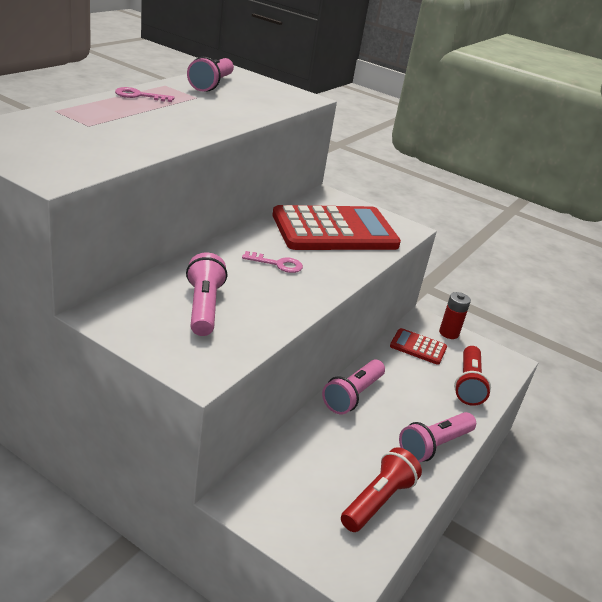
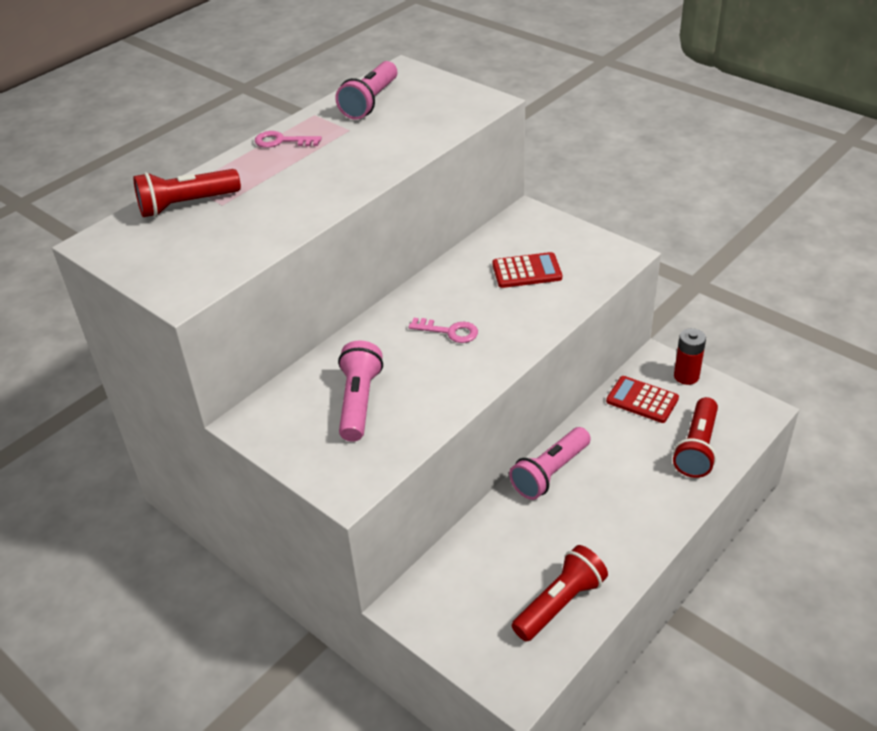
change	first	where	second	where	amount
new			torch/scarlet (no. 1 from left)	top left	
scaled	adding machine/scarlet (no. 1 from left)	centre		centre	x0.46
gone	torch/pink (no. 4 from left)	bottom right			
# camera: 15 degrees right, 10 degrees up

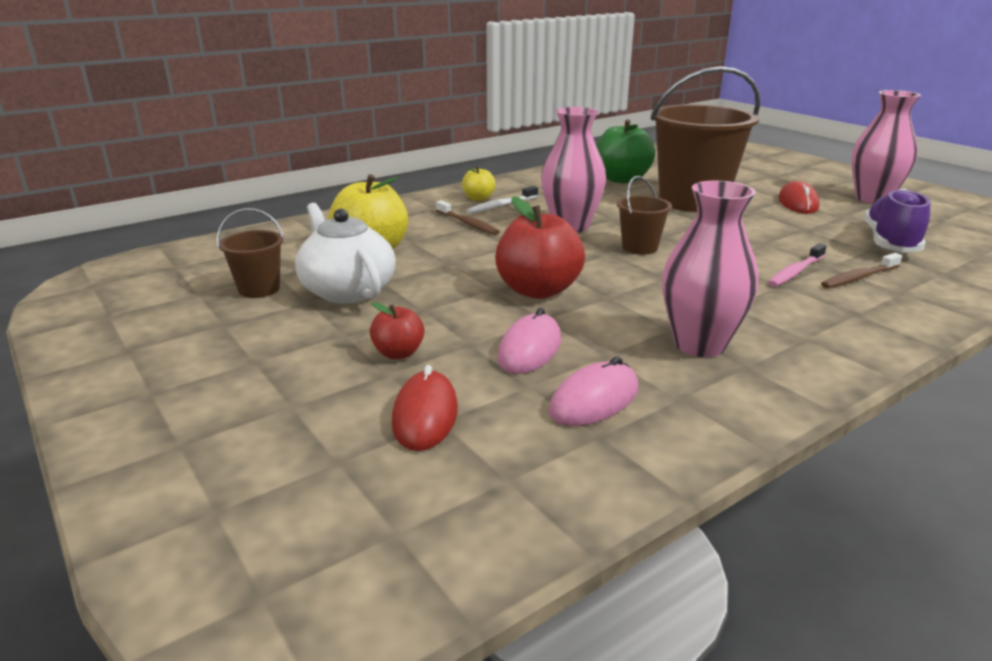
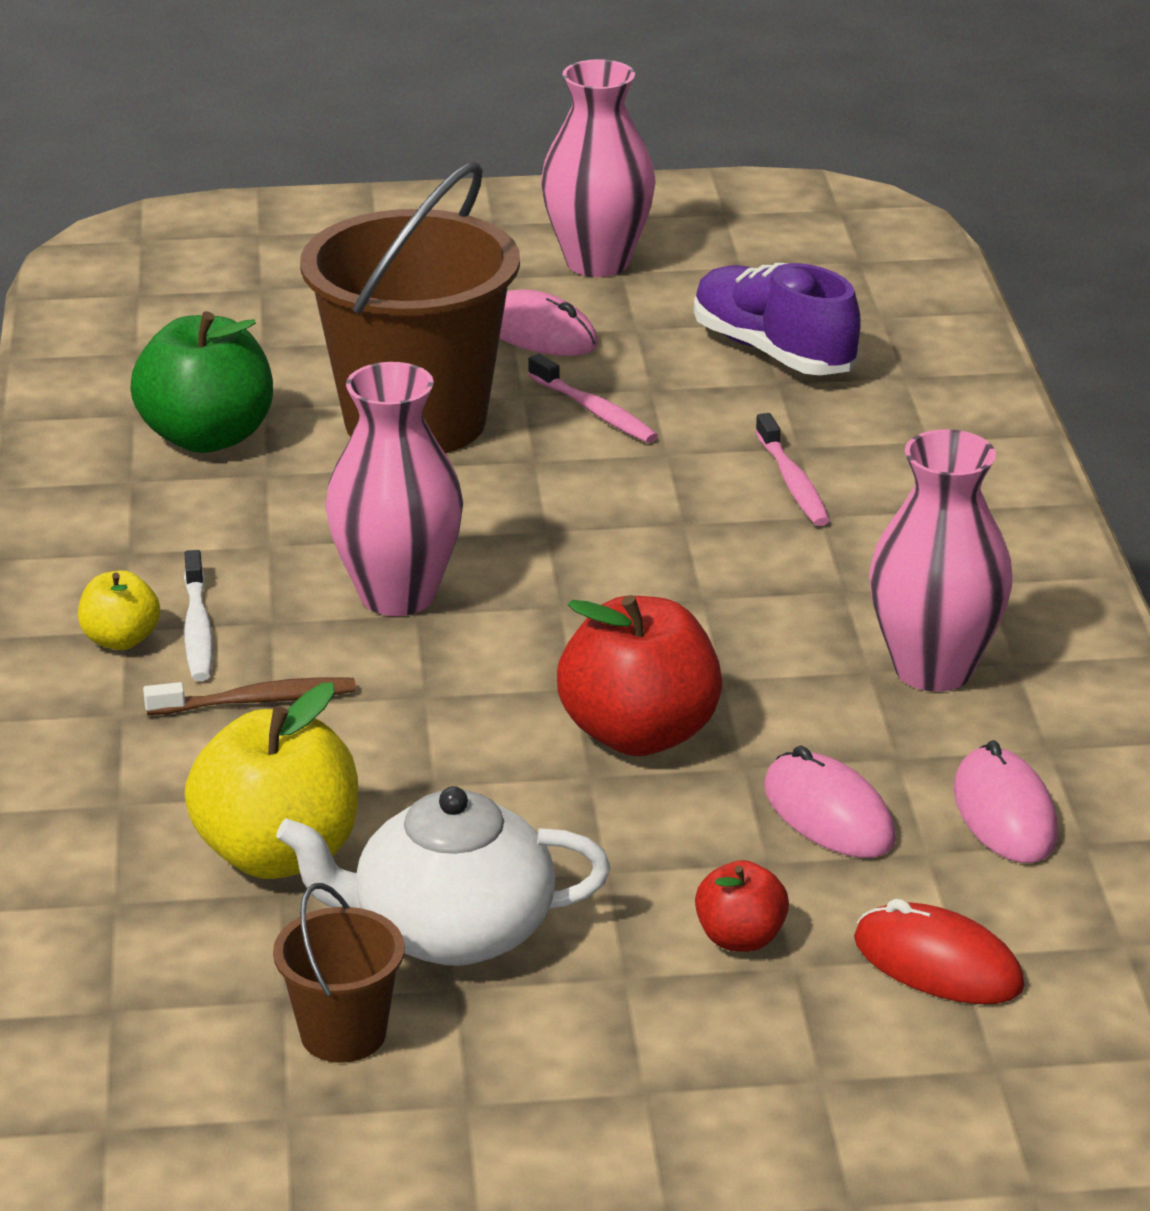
change	first	where	second	where	amount
repainted	computer mouse/scarlet (no. 2 from left)	top right	computer mouse/pink (no. 1 from left)	top centre	
new			dental brush/pink (no. 1 from left)	top centre	
gone	sand bucket/brown (no. 2 from left)	top centre			
gone	dental brush/brown (no. 2 from left)	middle right			
# camera: 60 degrees left, 5 degrees up

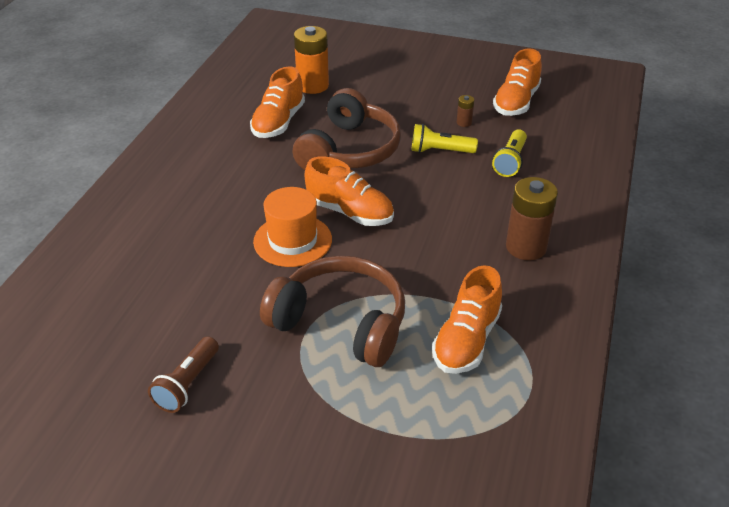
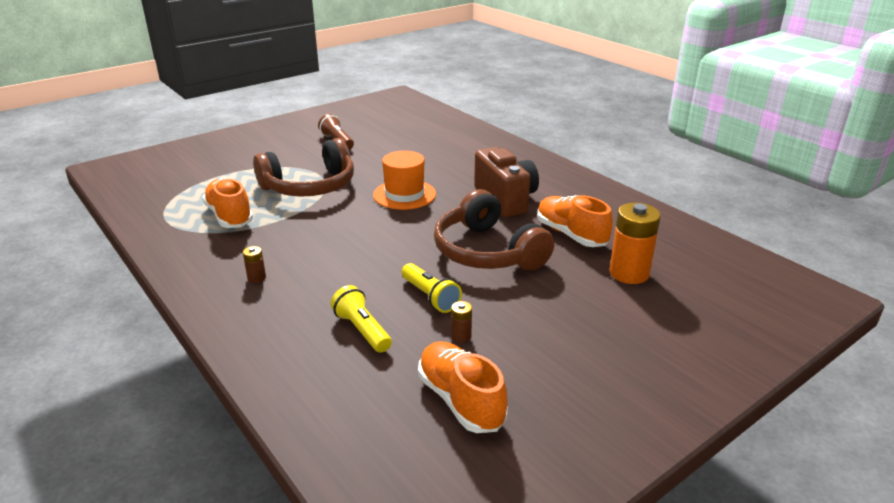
change	first	where	second	where	amount
scaled	battery/brown (no. 2 from left in the first image)	middle right	battery/brown (no. 1 from left)	middle left	x0.45
rotated	torch/yellow (no. 1 from left in the first image)	top centre	torch/yellow (no. 2 from left)	centre	105 degrees clockwise
new			camera/brown	centre	
gone	lace-up shoe/bright orange (no. 2 from left)	centre			
# camera: 125 degrees right, 10 degrees down

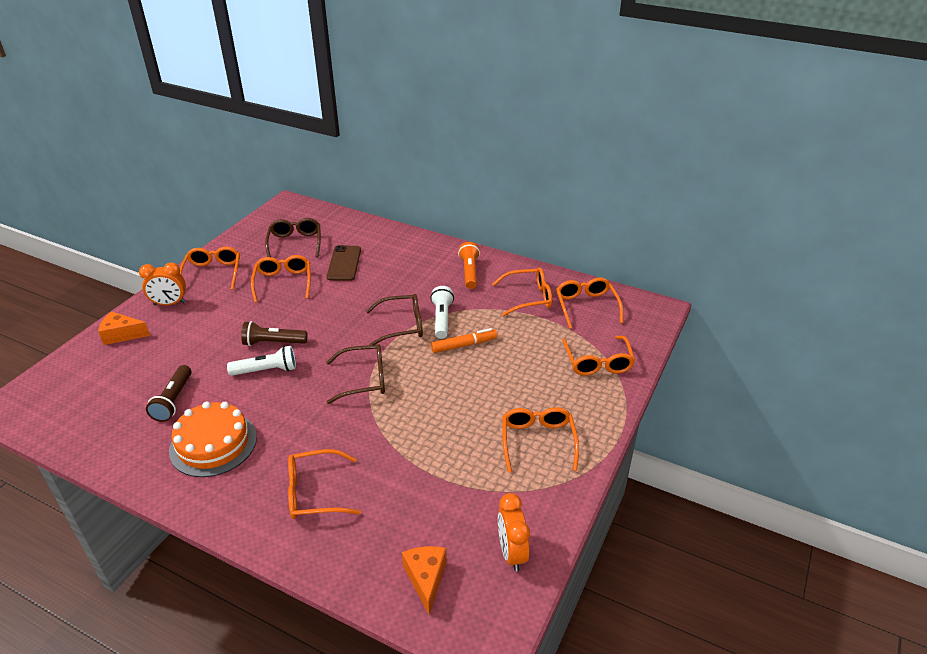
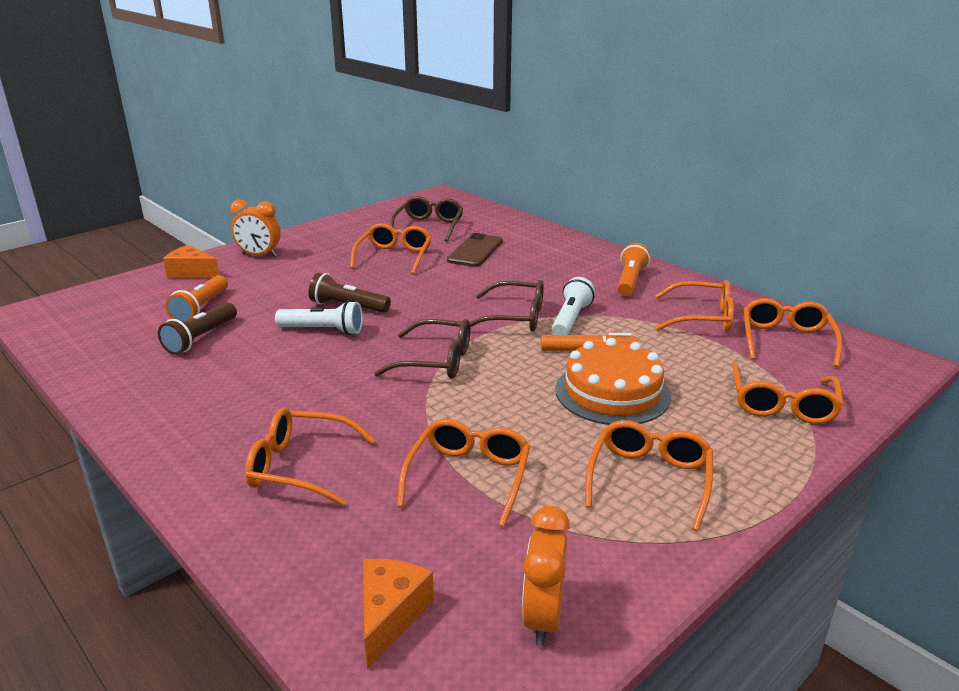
change	first	where	second	where	amount
new			torch/bright orange (no. 1 from left)	middle left	
shifted	glasses/bright orange (no. 1 from left in the first image)	middle left	glasses/bright orange (no. 3 from left)	bottom centre	
shifted	gateau/bright orange	bottom left		centre	
# camera: 20 degrees right, 10 degrees down

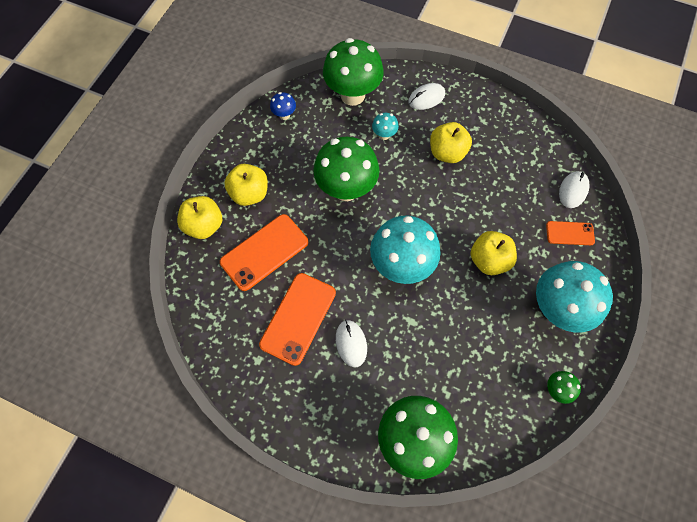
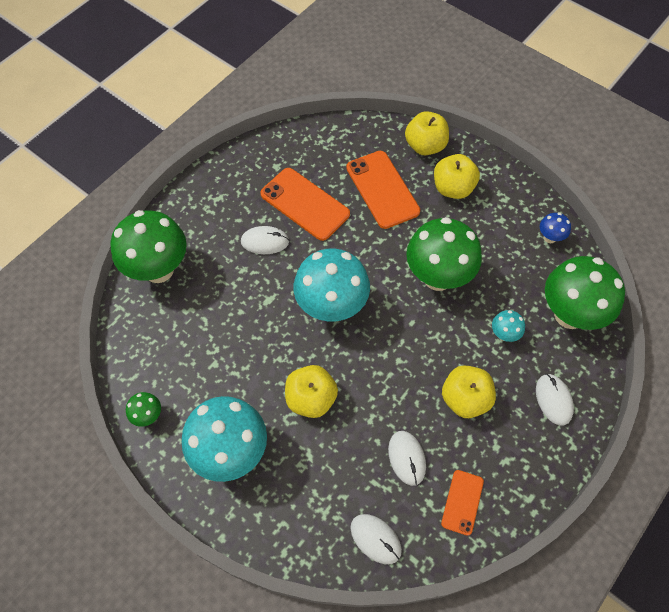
change	first	where	second	where	amount
new			computer mouse/white (no. 3 from left)	bottom centre	
shifted	mobile phone/bright orange (no. 3 from left)	middle right		bottom right	
# camera: 105 degrees right, 5 degrees down

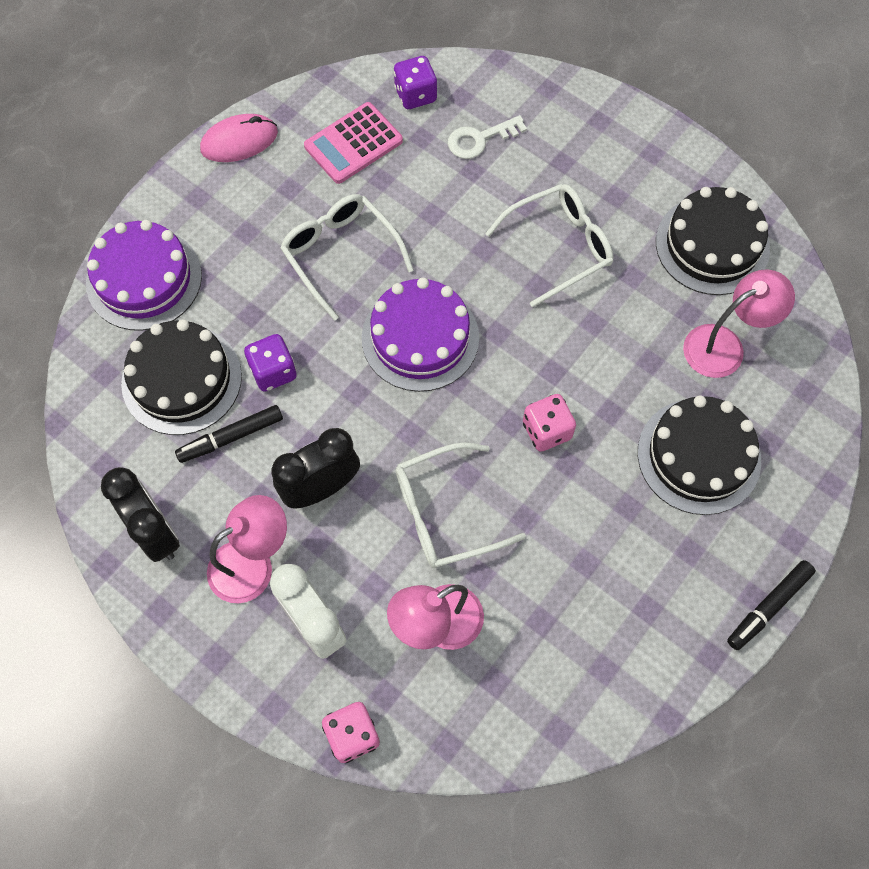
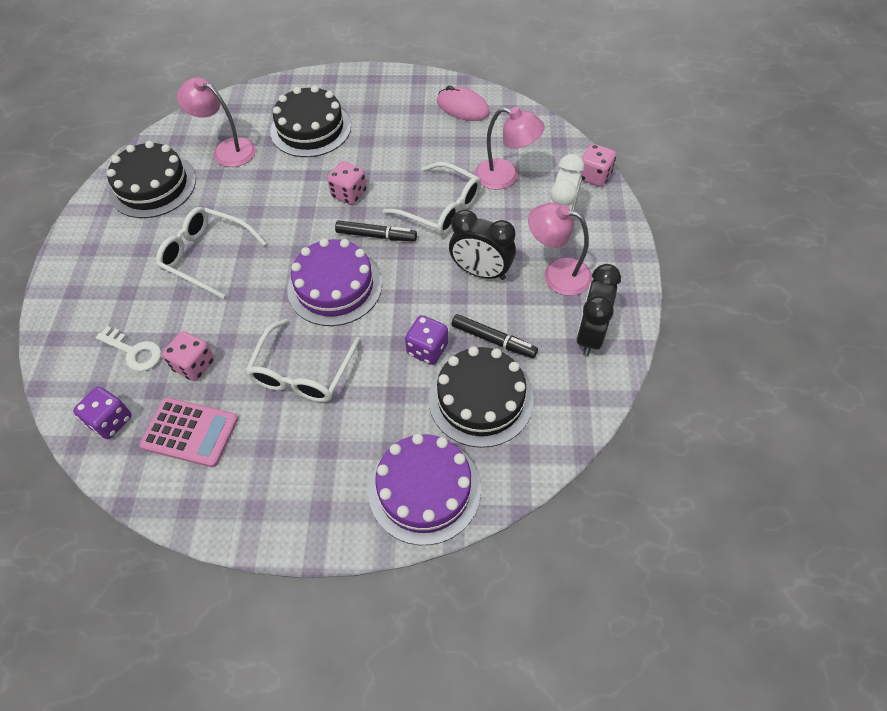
change	first	where	second	where	amount
new			dice/pink (no. 1 from left)	middle left	
shifted	marker pen/jet-black (no. 2 from left in the first image)	bottom right	marker pen/jet-black (no. 1 from left)	top centre	
shifted	computer mouse/pink	top left		top centre	
# camera: 125 degrees left, 10 degrees down

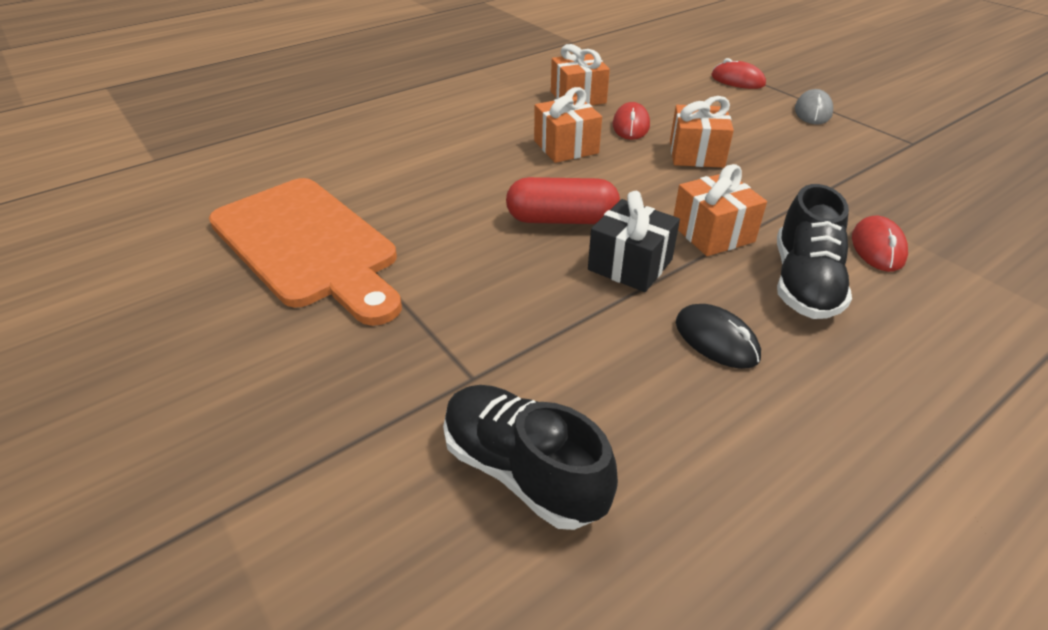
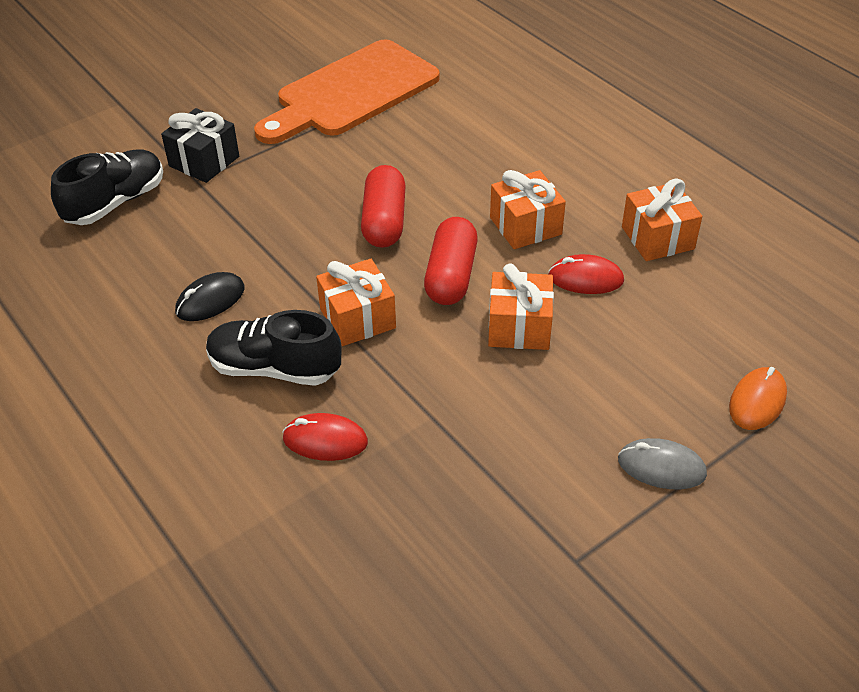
change	first	where	second	where	amount
shifted	present/jet-black	centre		top left	
new			pill shape/scarlet (no. 2 from left)	centre	
repainted	computer mouse/scarlet (no. 2 from left)	top right	computer mouse/bright orange	middle right	
# camera: 90 degrees right, 5 degrees up

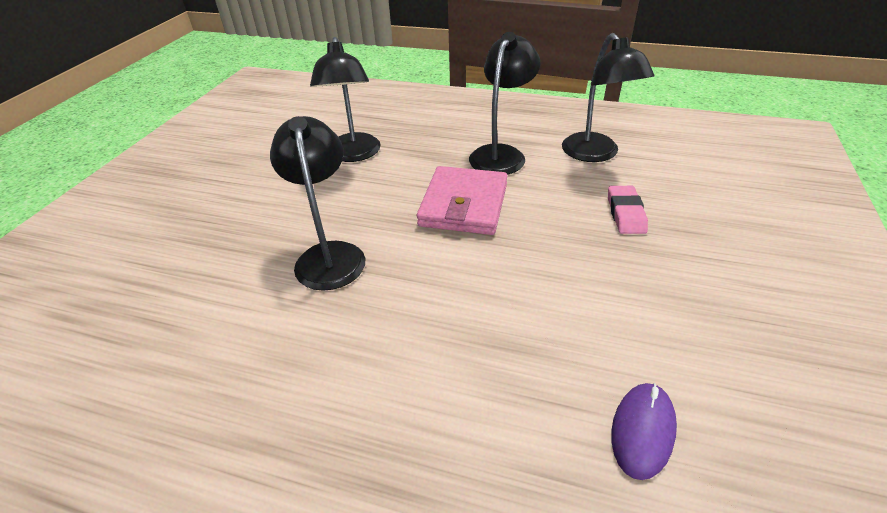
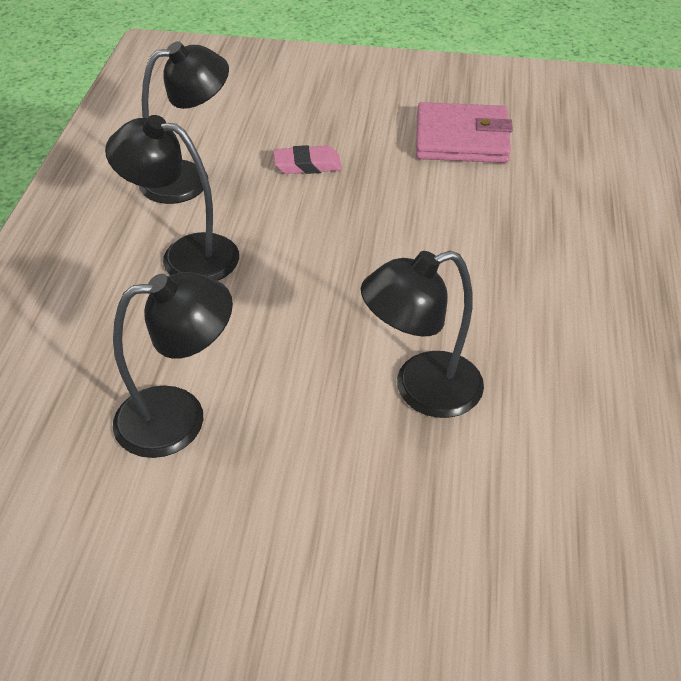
change	first	where	second	where	amount
shifted	card wallet/pink	centre		top right	
gone	computer mouse/purple	bottom right			
# camera: 100 degrees left, 5 degrees up

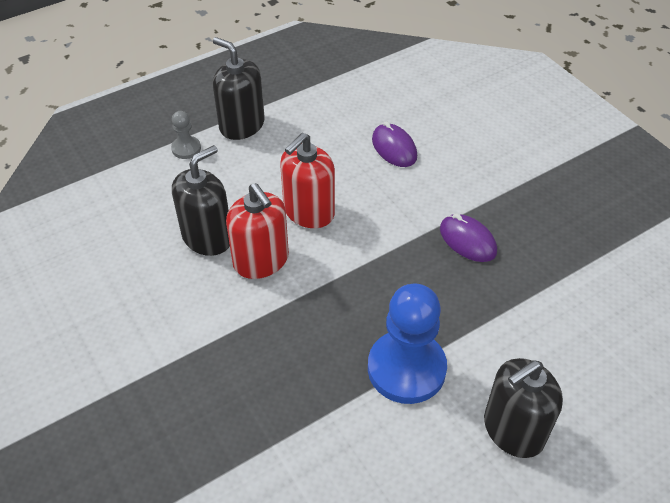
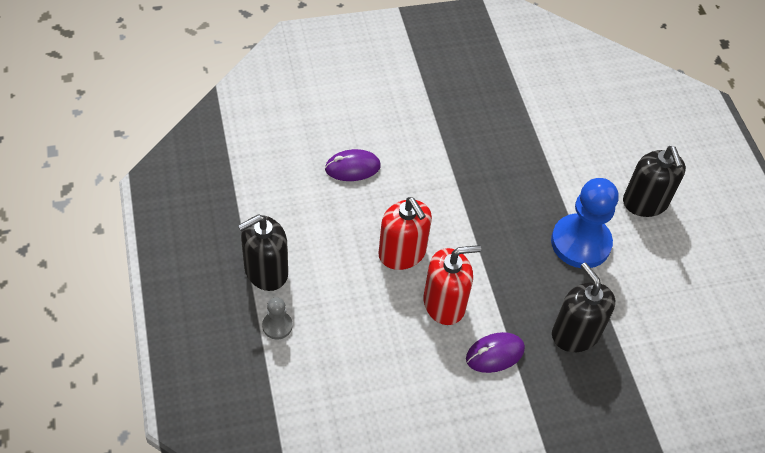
change	first	where	second	where	amount
shifted	computer mouse/purple (no. 2 from left)	middle right		bottom centre	
shifted	pump bottle/jet-black (no. 1 from left in the first image)	middle left	pump bottle/jet-black (no. 2 from left)	bottom right	
# camera: 75 degrees left, 5 degrees up

